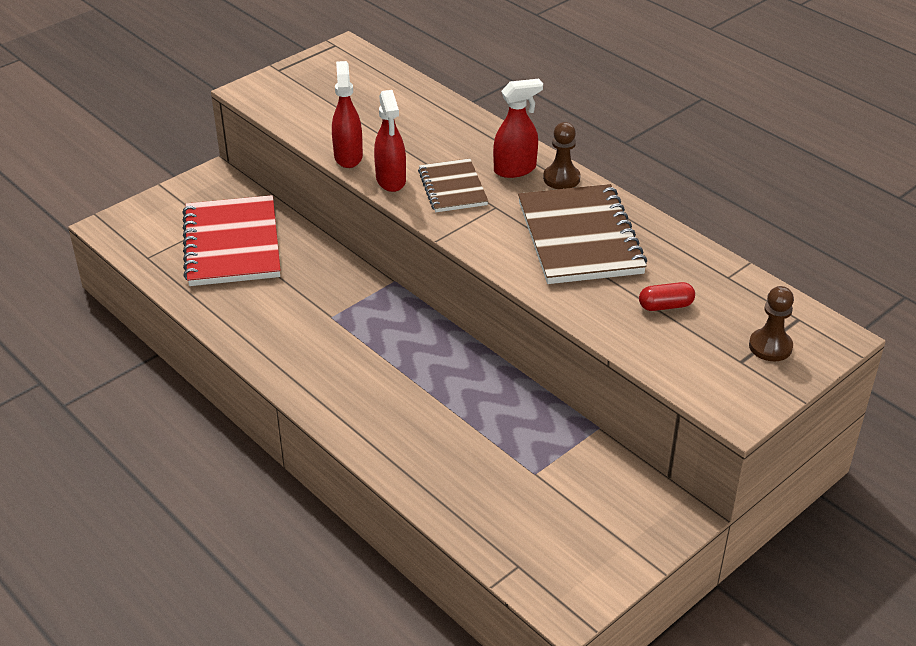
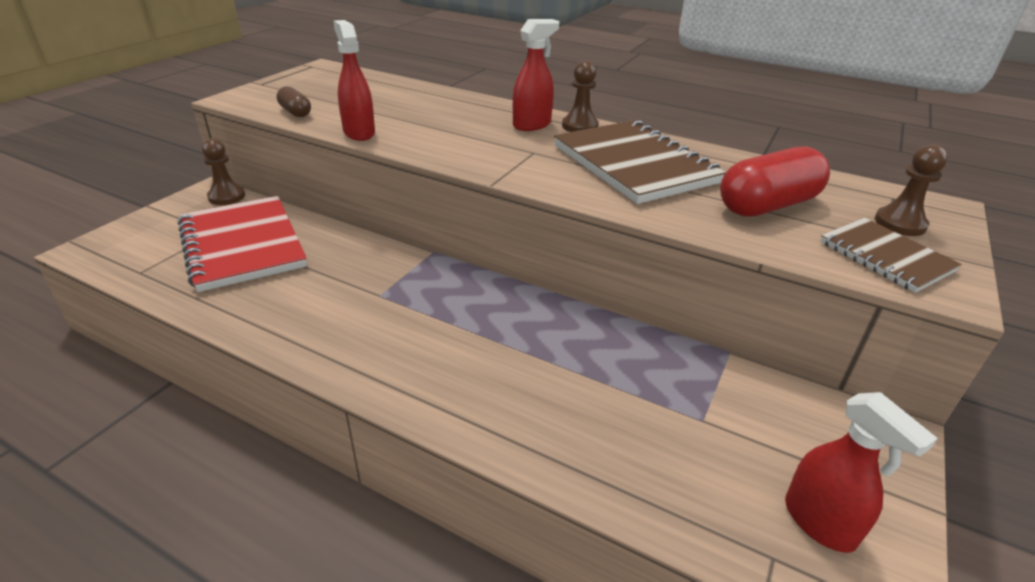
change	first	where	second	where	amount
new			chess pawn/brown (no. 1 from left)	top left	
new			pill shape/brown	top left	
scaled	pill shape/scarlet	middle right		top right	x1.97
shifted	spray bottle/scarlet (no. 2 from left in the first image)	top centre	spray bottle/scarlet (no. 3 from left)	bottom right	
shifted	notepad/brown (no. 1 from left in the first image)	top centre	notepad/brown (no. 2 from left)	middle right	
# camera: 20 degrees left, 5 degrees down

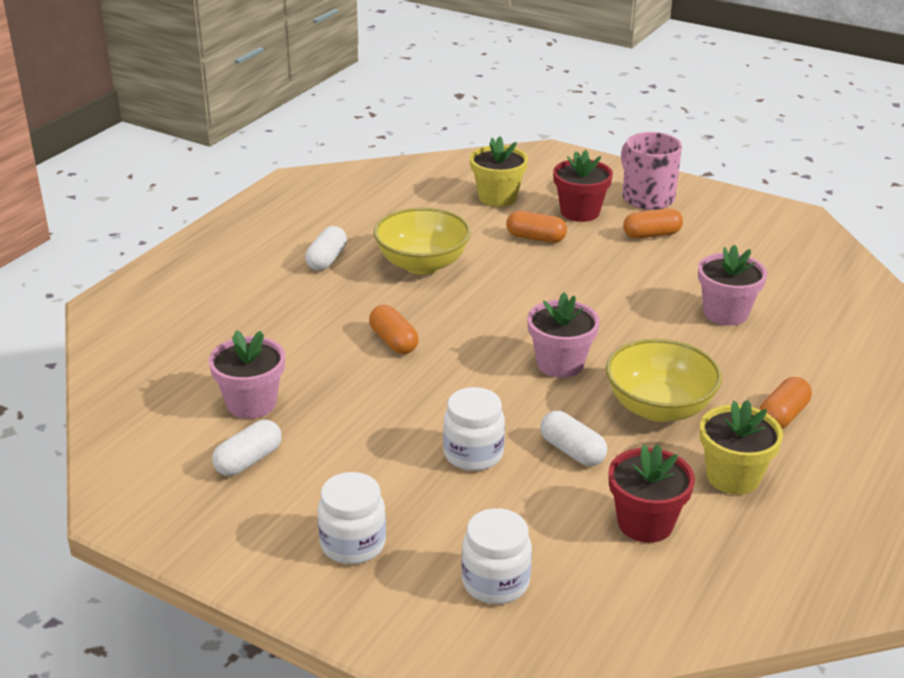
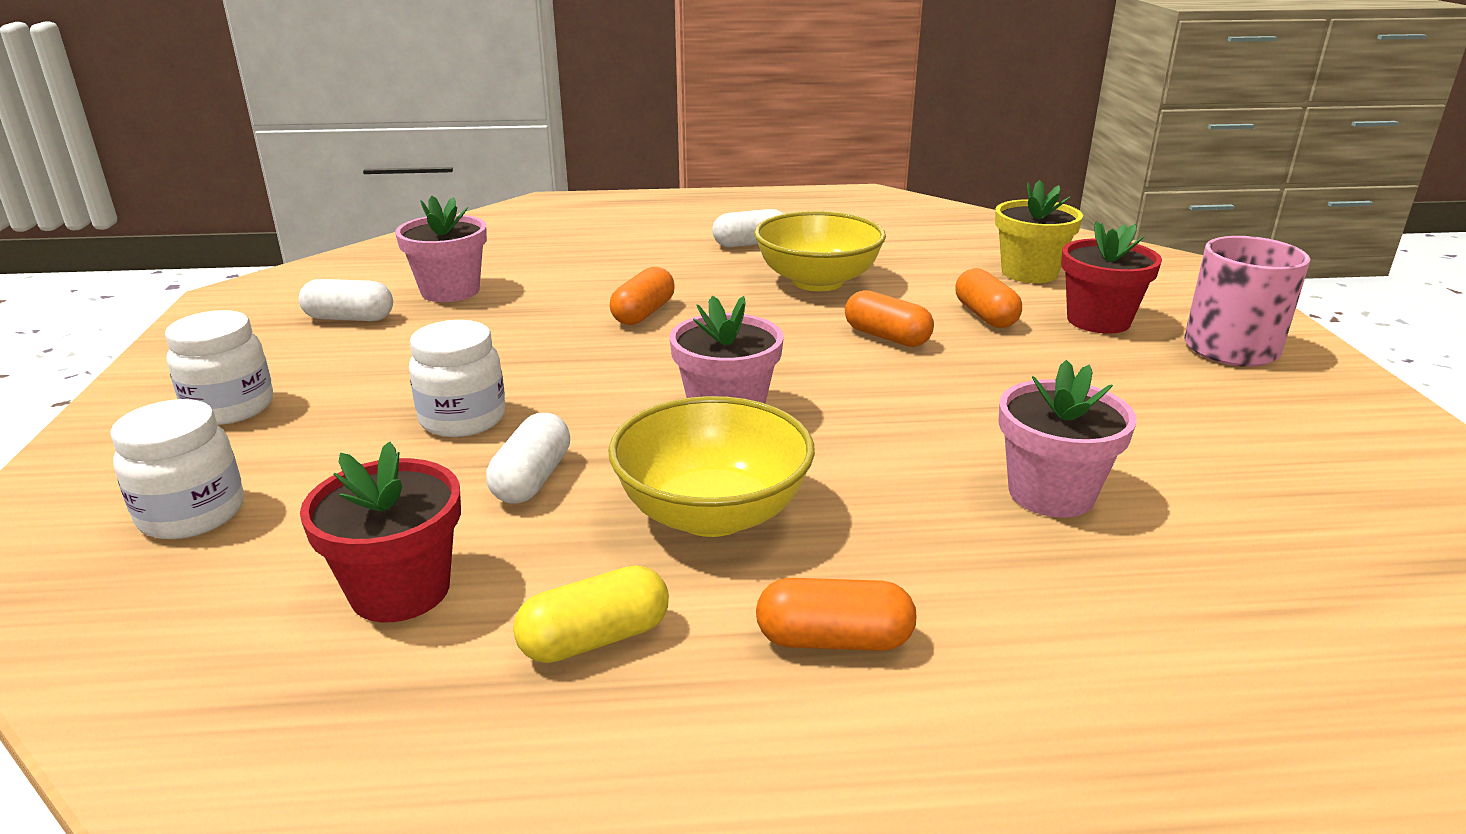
change	first	where	second	where	amount
swapped	potted plant/yellow (no. 2 from left)	middle right	pill shape/yellow	bottom centre	
shifted	pill shape/bright orange (no. 3 from left)	top right		centre	
# camera: 55 degrees right, 5 degrees down

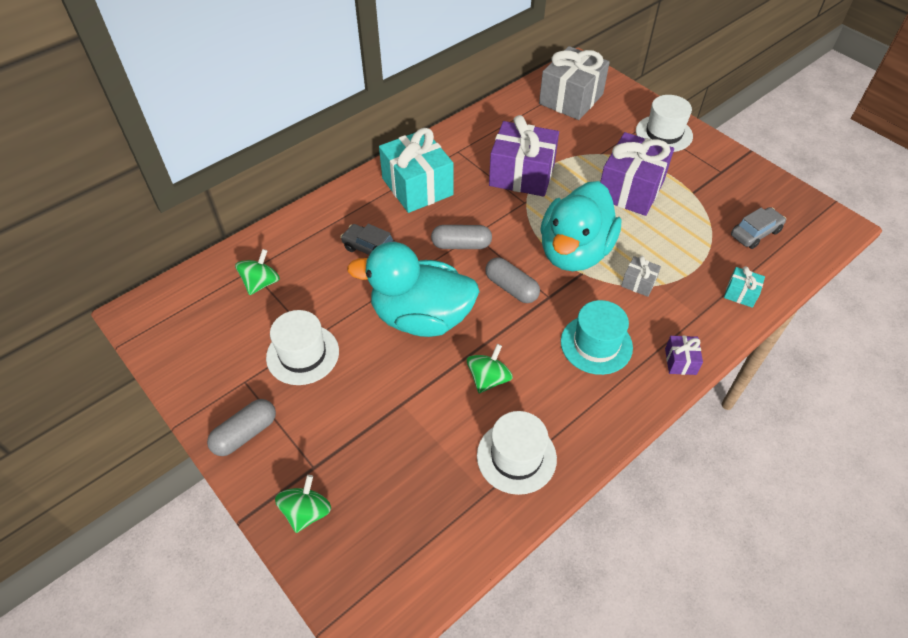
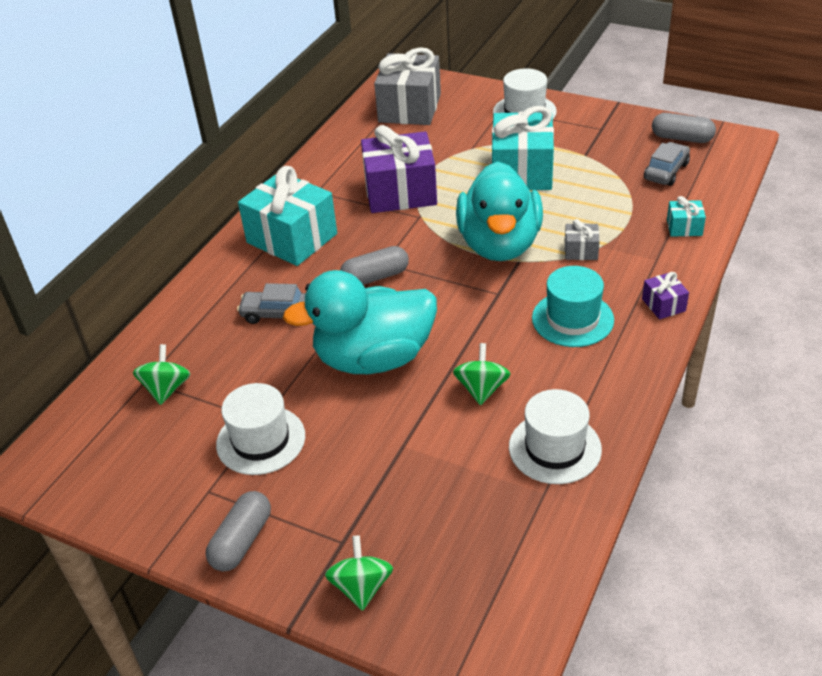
change	first	where	second	where	amount
repainted	present/purple (no. 2 from left)	top right	present/aqua (no. 2 from left)	top centre	
shifted	pill shape/gray (no. 3 from left)	centre		top right	
# camera: 20 degrees left, 10 degrees down

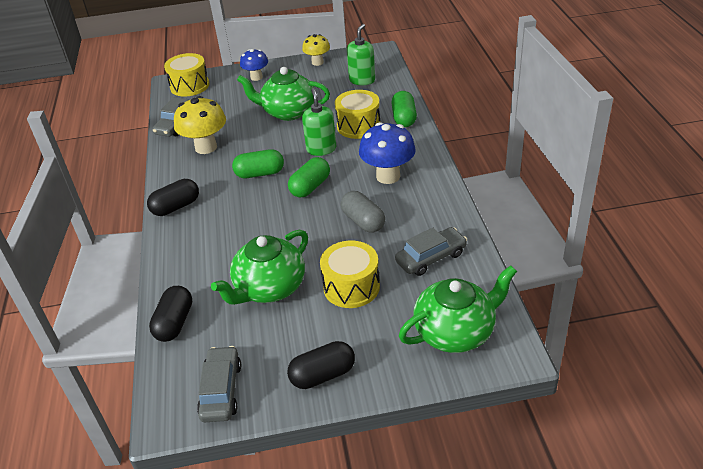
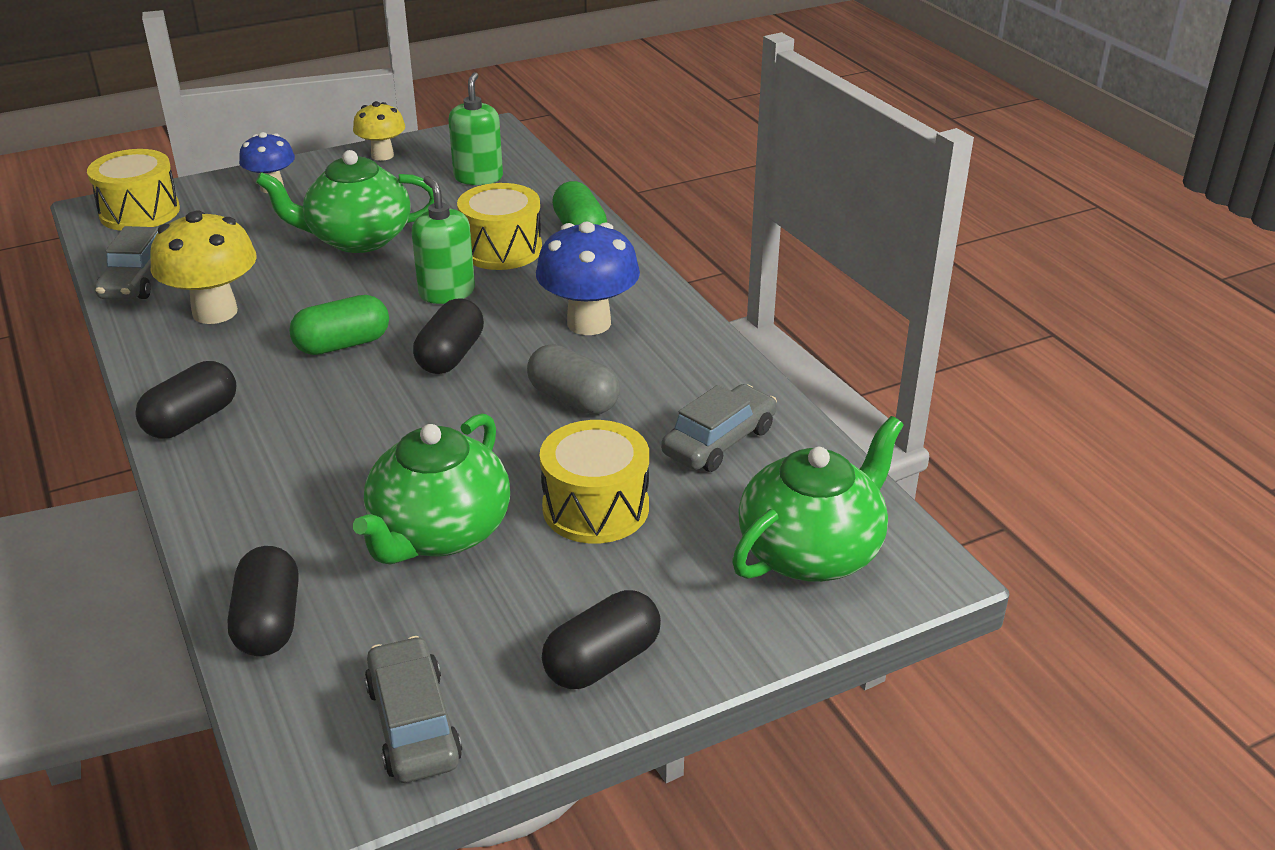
change	first	where	second	where	amount
repainted	pill shape/green (no. 2 from left)	centre	pill shape/jet-black (no. 3 from left)	centre	
# camera: 20 degrees left, 5 degrees down

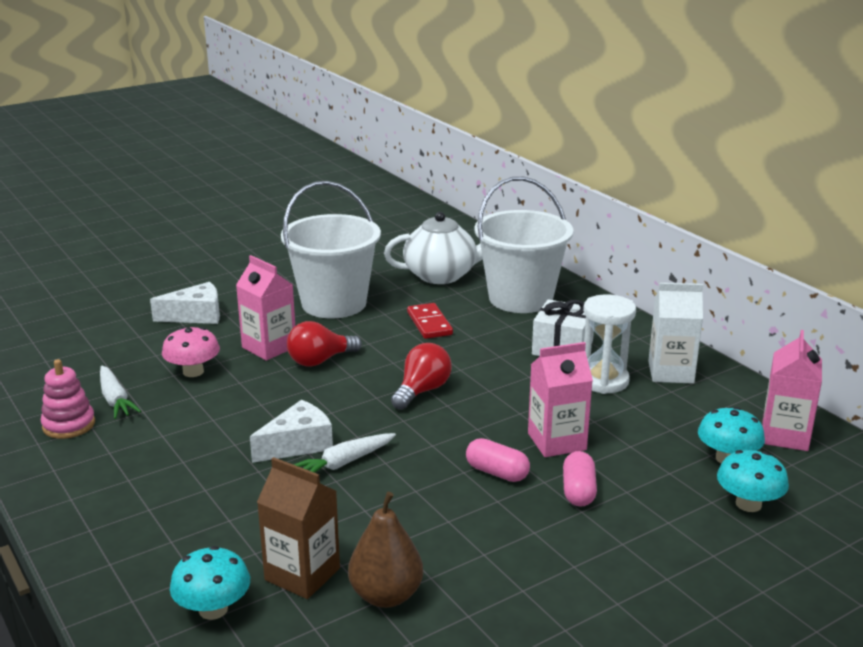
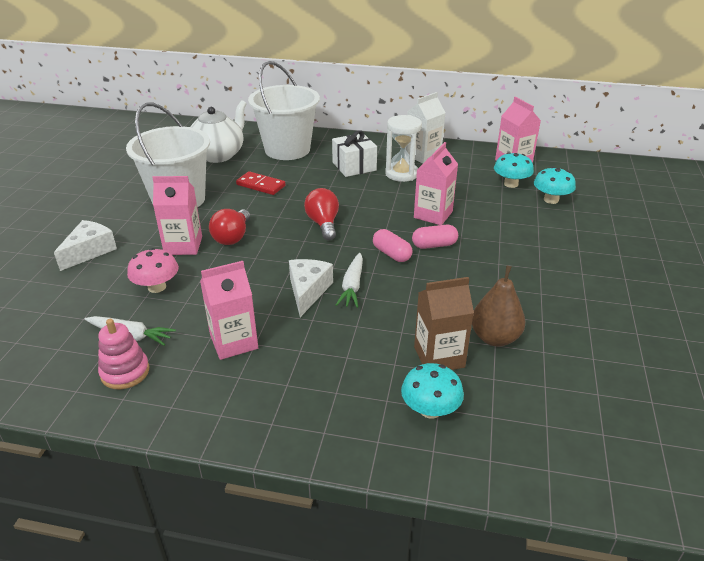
change	first	where	second	where	amount
new			milk carton/pink (no. 2 from left)	middle left	
shifted	pill shape/pink (no. 2 from left in the first image)	bottom right	pill shape/pink (no. 1 from left)	centre	
# camera: 45 degrees left, 10 degrees up

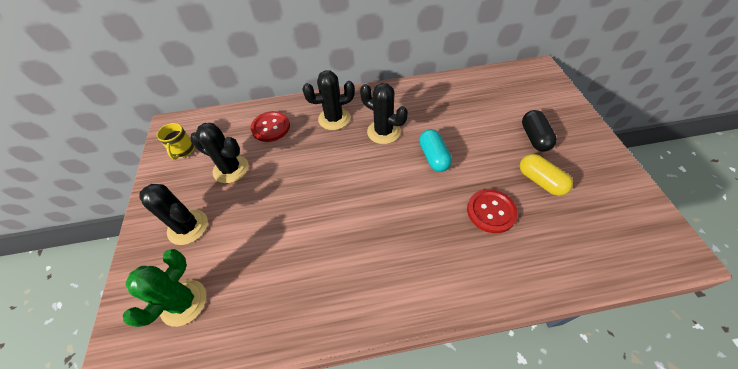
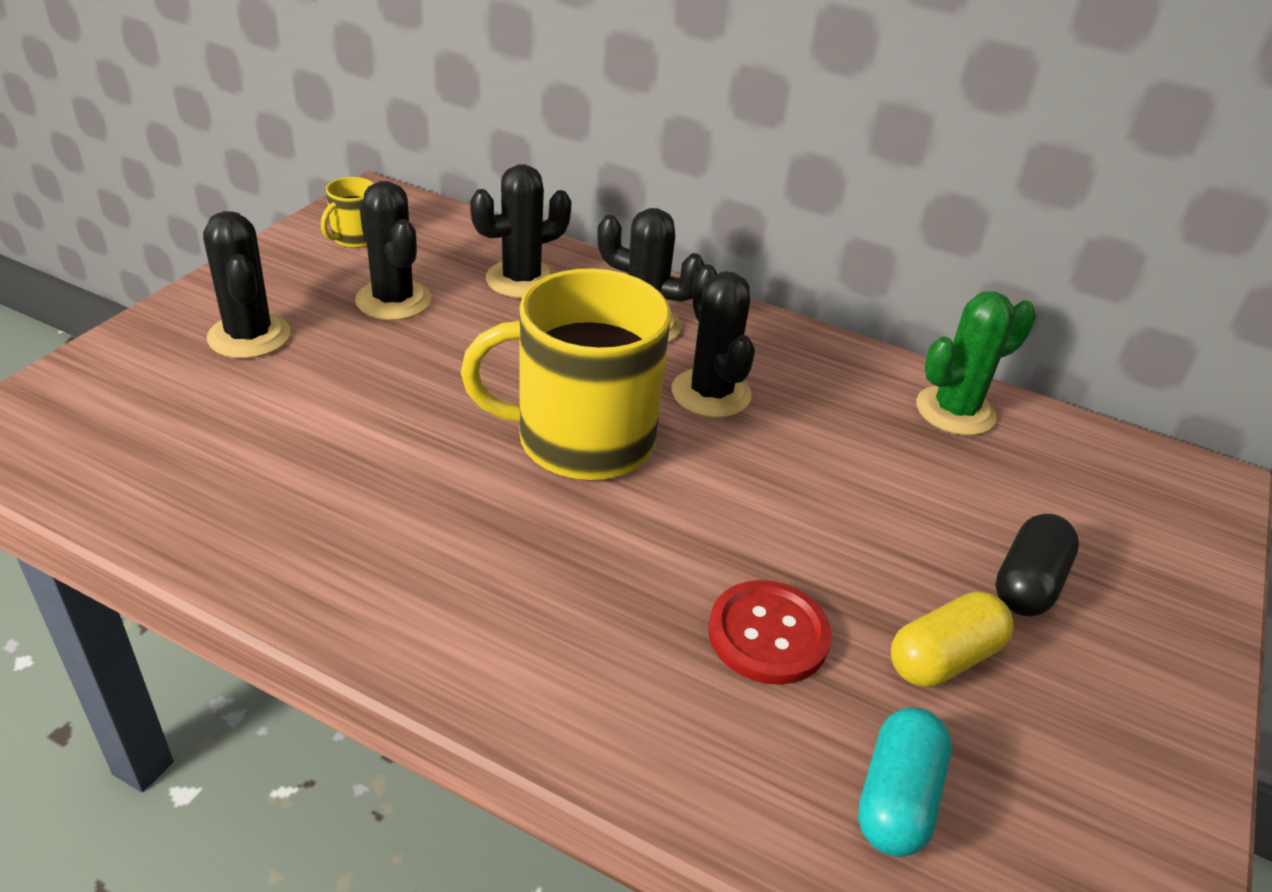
change	first	where	second	where	amount
new			mug/yellow (no. 2 from left)	centre	
swapped	shirt button/scarlet (no. 1 from left)	centre	cactus/jet-black (no. 3 from left)	top centre	
shifted	pill shape/aqua	centre		bottom right	
rotated	pill shape/yellow	middle right		bottom right	60 degrees clockwise
shifted	cactus/green	bottom left		middle right	
# camera: 30 degrees right, 15 degrees down

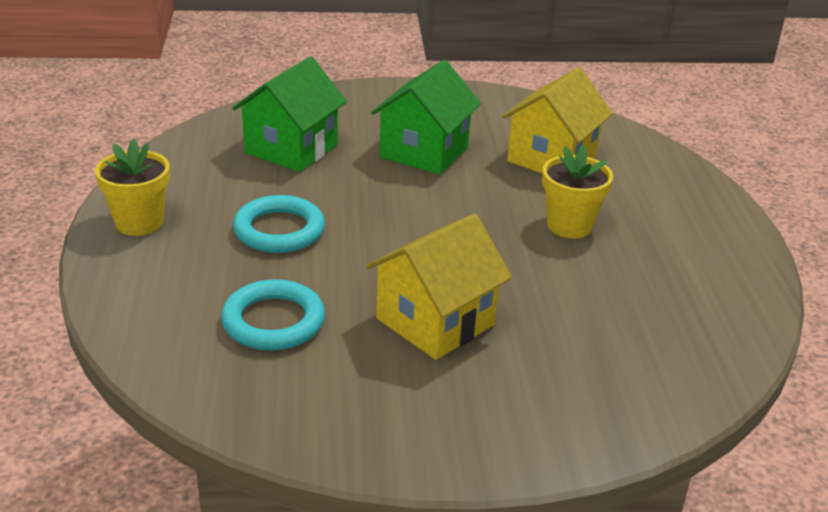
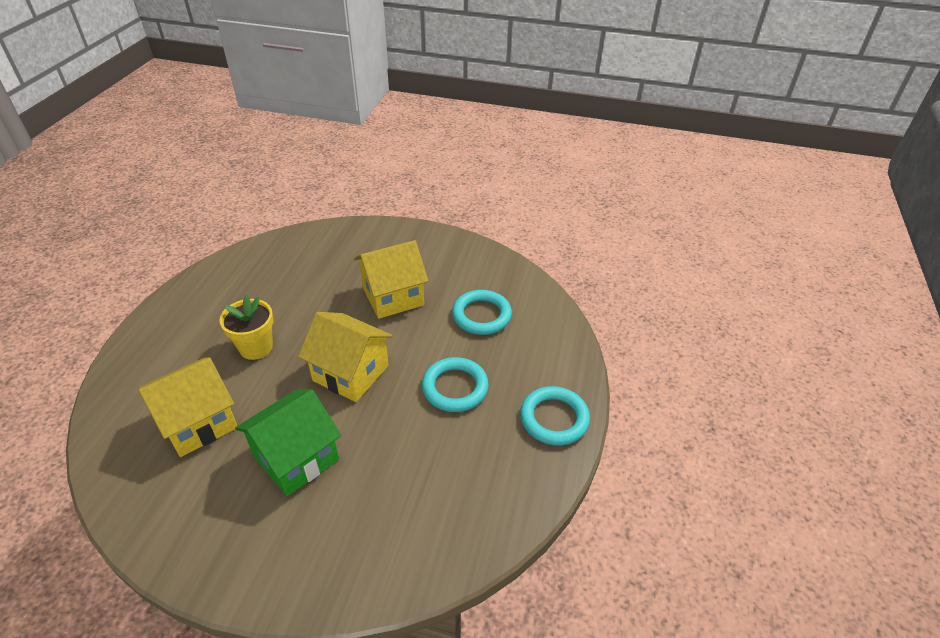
change	first	where	second	where	amount
new			cottage/yellow (no. 2 from left)	centre	
swapped	potted plant/yellow (no. 1 from left)	middle left	torus/aqua (no. 3 from left)	centre	
gone	cottage/green (no. 1 from left)	top centre			
# camera: 160 degrees left, 10 degrees up

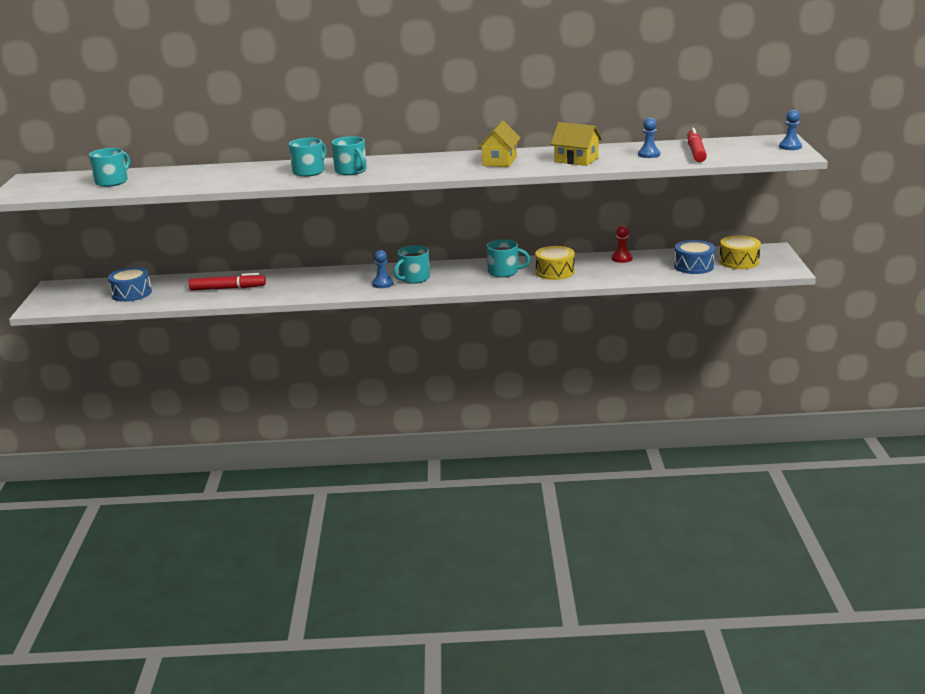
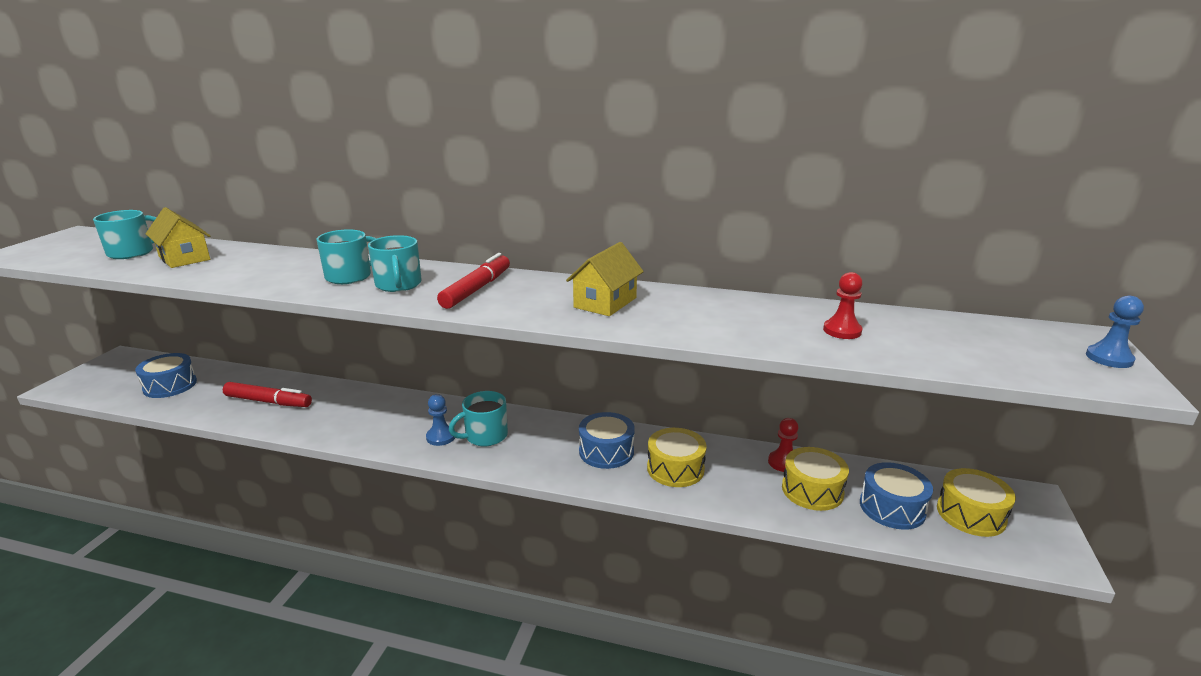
change	first	where	second	where	amount
shifted	cottage/yellow (no. 2 from left in the first image)	top centre	cottage/yellow (no. 1 from left)	middle left	
shifted	marker pen/scarlet (no. 2 from left)	top right		centre	
swapped	mug/aqua (no. 5 from left)	centre	toy drum/blue (no. 2 from left)	centre	
new			toy drum/yellow (no. 2 from left)	bottom right	
repainted	chess pawn/blue (no. 2 from left)	top right	chess pawn/scarlet (no. 2 from left)	middle right	
# camera: 15 degrees right, 0 degrees up

